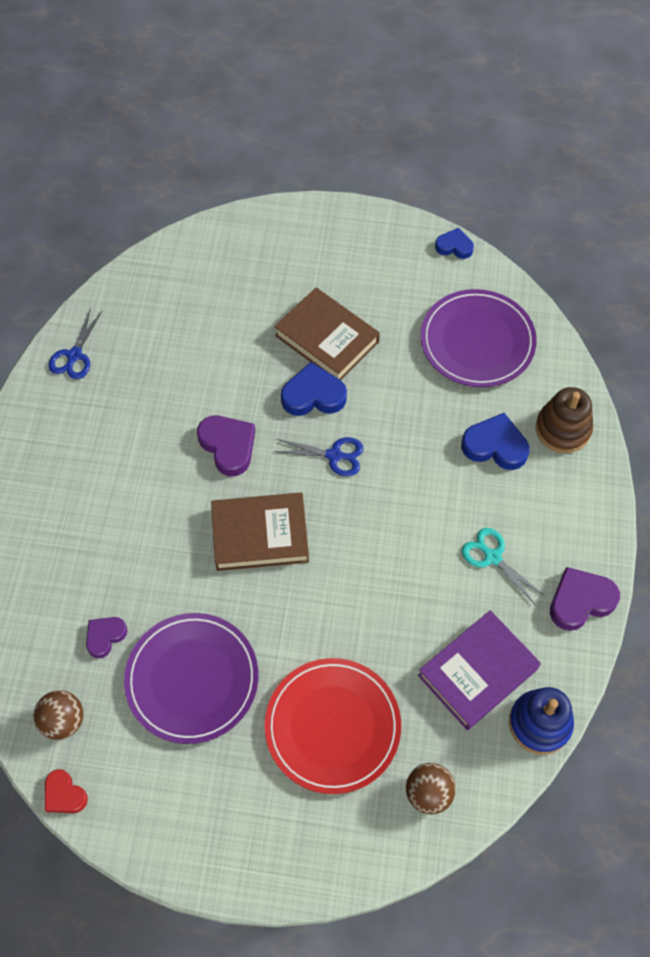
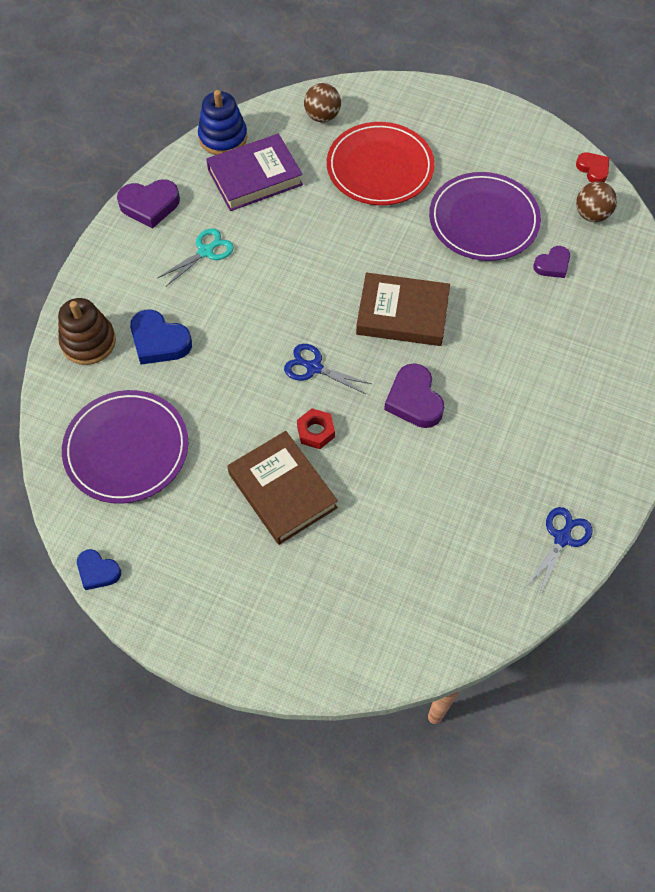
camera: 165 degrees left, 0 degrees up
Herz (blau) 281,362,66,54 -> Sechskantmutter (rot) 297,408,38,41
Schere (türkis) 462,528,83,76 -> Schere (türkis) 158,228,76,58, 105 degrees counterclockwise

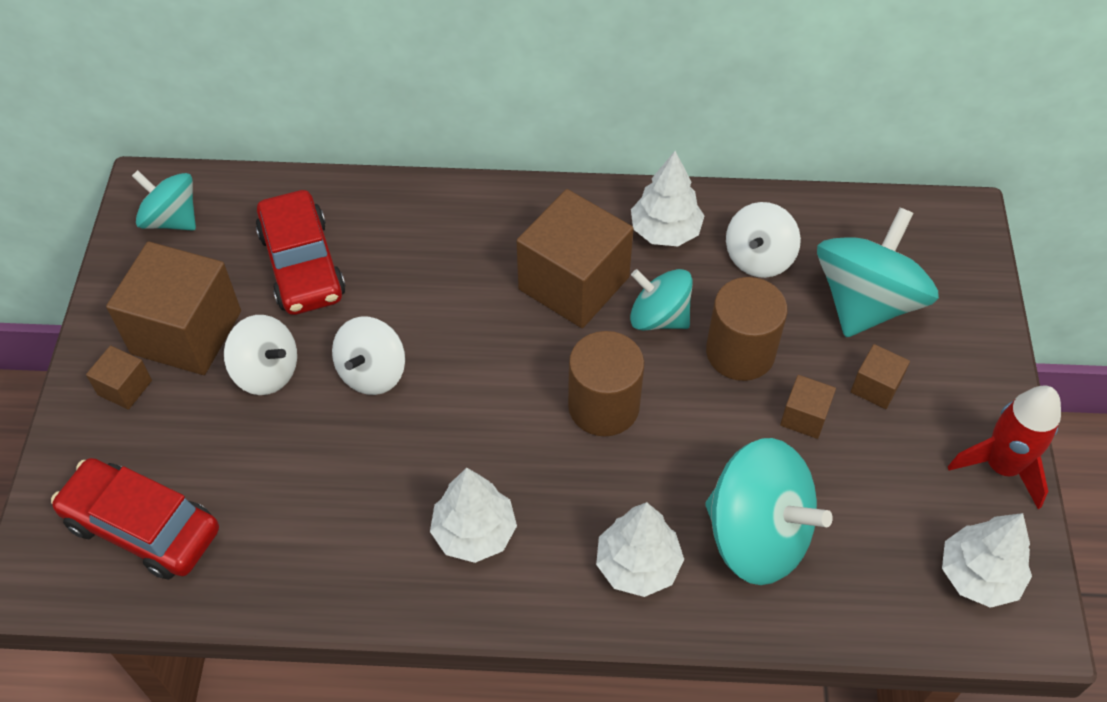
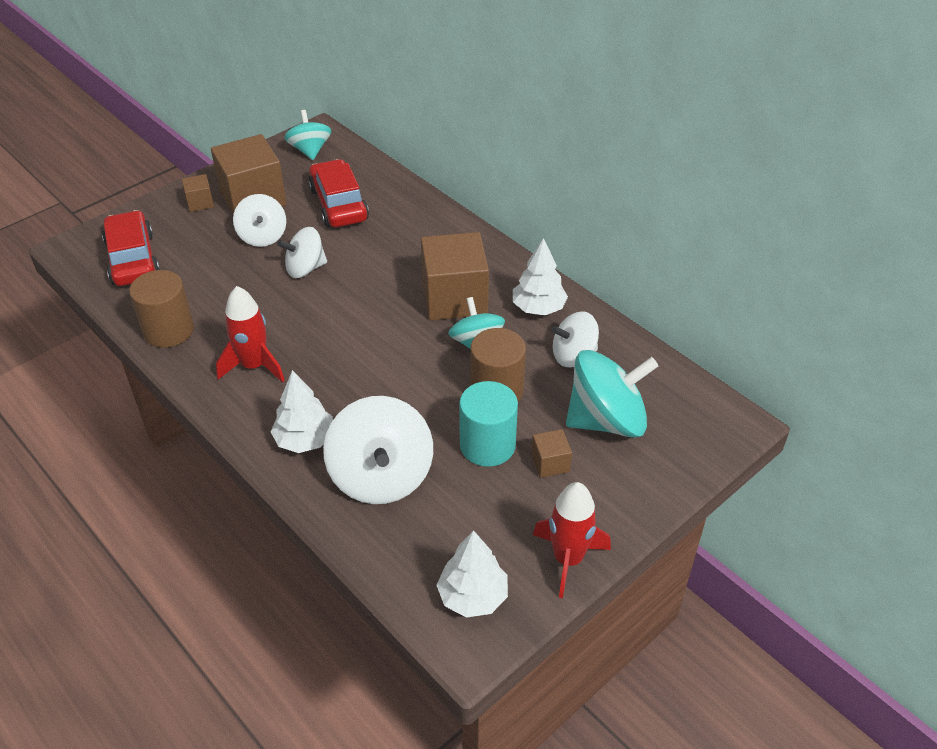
camera: 45 degrees right, 10 degrees down
Auto (rot) 256,190,90,125 -> Auto (rot) 308,159,61,68, 135 degrees clockwise
Baum (weiß) 430,468,87,95 -> Rakete (rot) 216,286,69,97
Vollzylinder (braun) 568,331,76,105 -> Vollzylinder (braun) 129,270,65,78, move
Kreisel (türkis) 705,438,128,147 -> Kreisel (weiß) 323,396,110,108
Kubus (braun) 780,375,56,64 -> Vollzylinder (türkis) 459,381,59,86

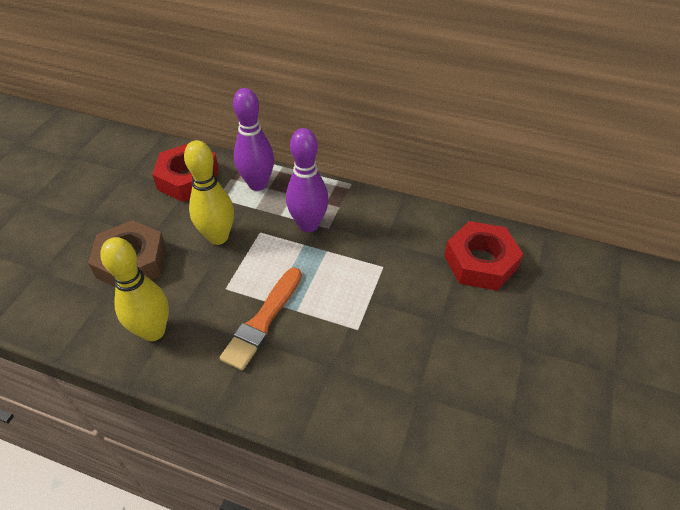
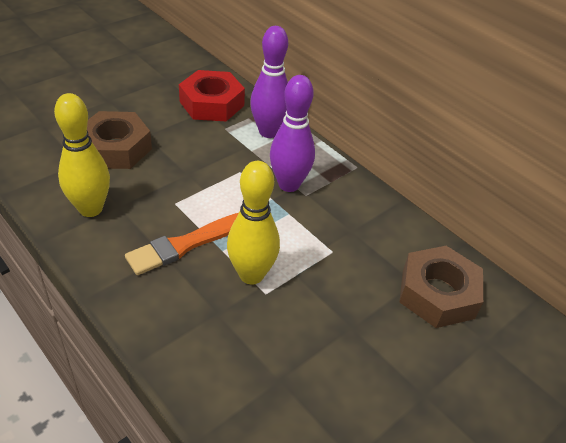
camera: 25 degrees right, 5 degrees down
Bowlingkegel (gelb) 184,140,50,105 -> Bowlingkegel (gelb) 227,161,53,124, move
Sechskantmutter (rot) 444,221,79,70 -> Sechskantmutter (braun) 399,246,84,82

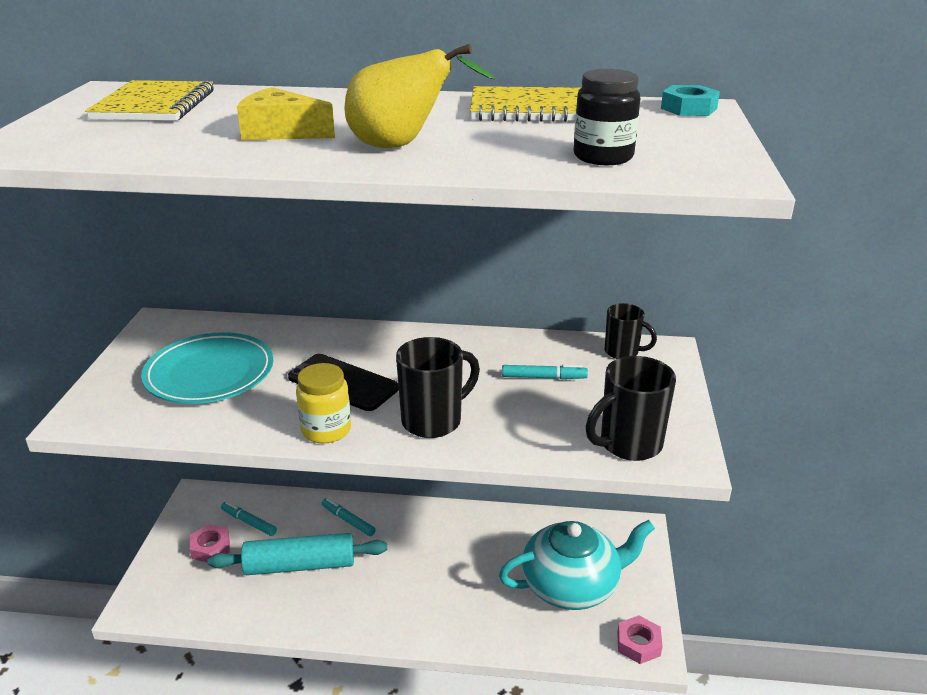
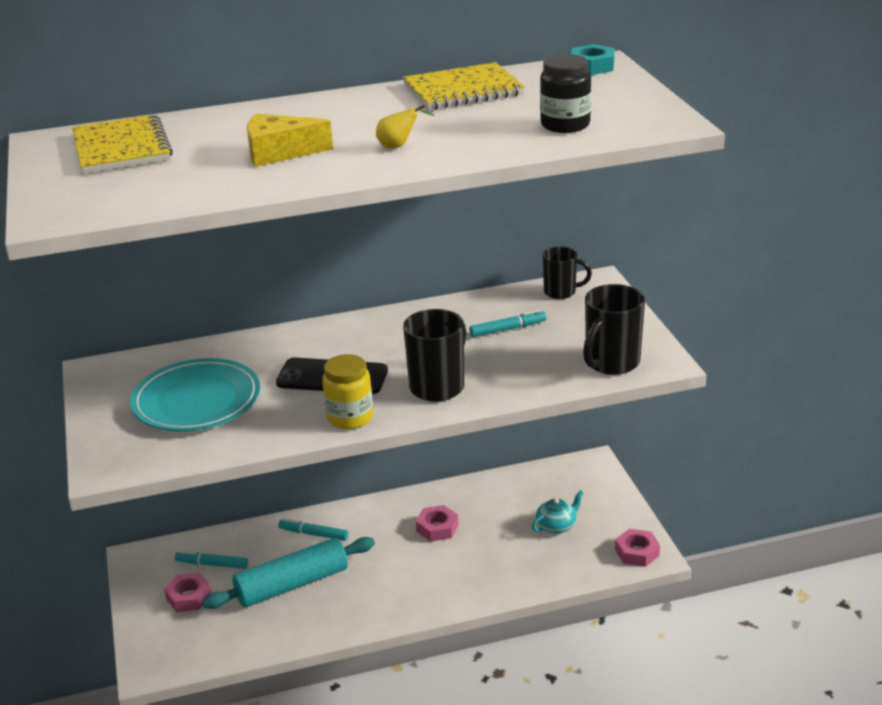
camera: 20 degrees left, 0 degrees up
Birne (gelb) 345,44,150,104 -> Birne (gelb) 376,105,59,44, x0.46
Teekanne (türkis) 499,520,156,90 -> Teekanne (türkis) 532,490,52,44, x0.43
none -> Sechskantmutter (rosa) 416,505,42,37

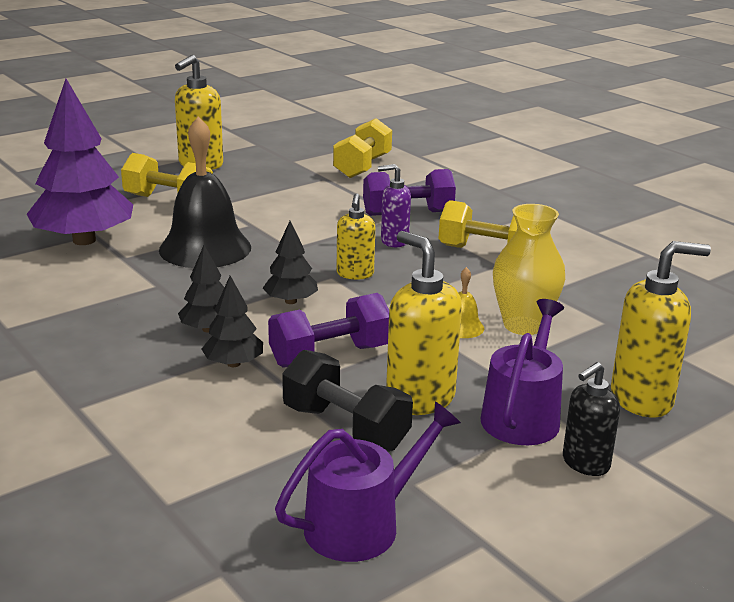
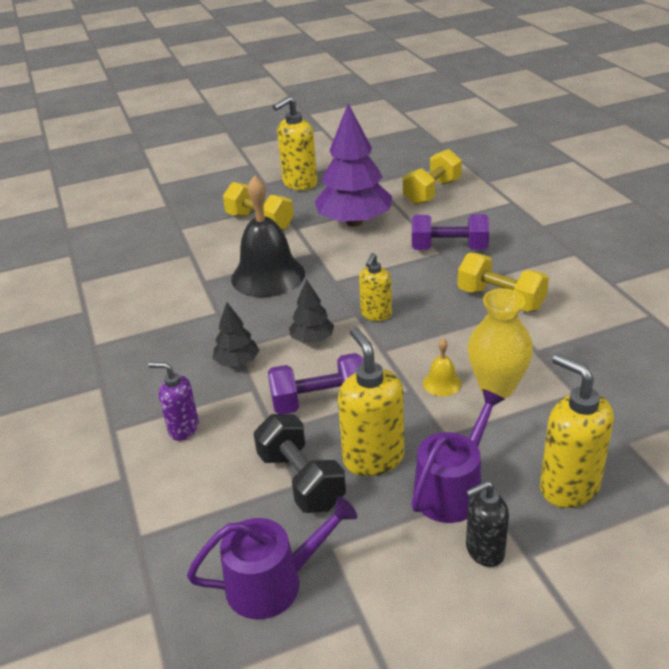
camera: 20 degrees right, 10 degrees up
Baum (lila) 27,79,106,166 -> Baum (lila) 314,104,78,123, move
Baum (schwarz) 201,276,62,91 -> none
Seifenspender (lila) 378,164,33,83 -> Seifenspender (lila) 148,362,51,79, move
Seifenspender (gelb) 611,241,100,176 -> Seifenspender (gelb) 540,354,74,154, 135 degrees counterclockwise

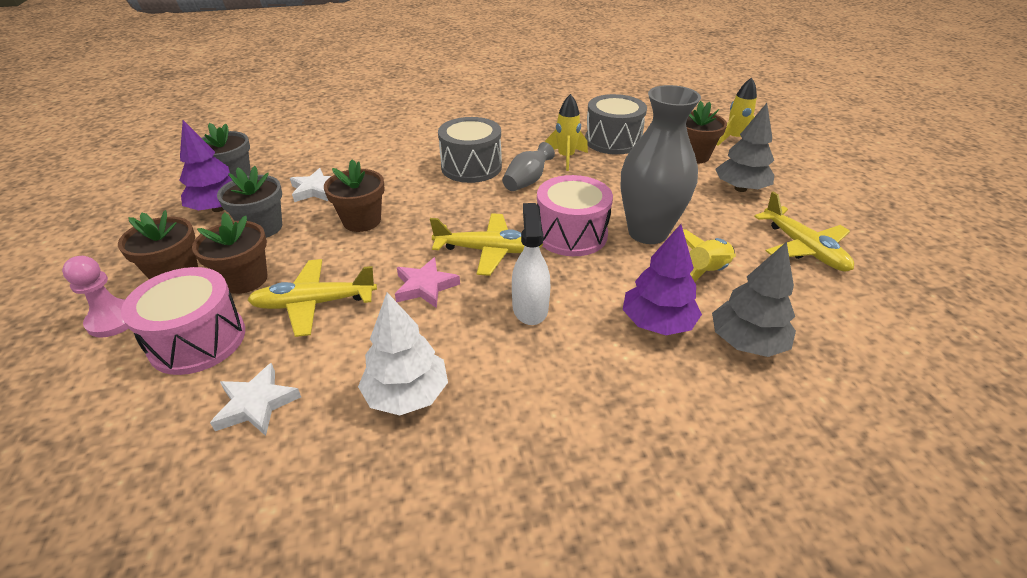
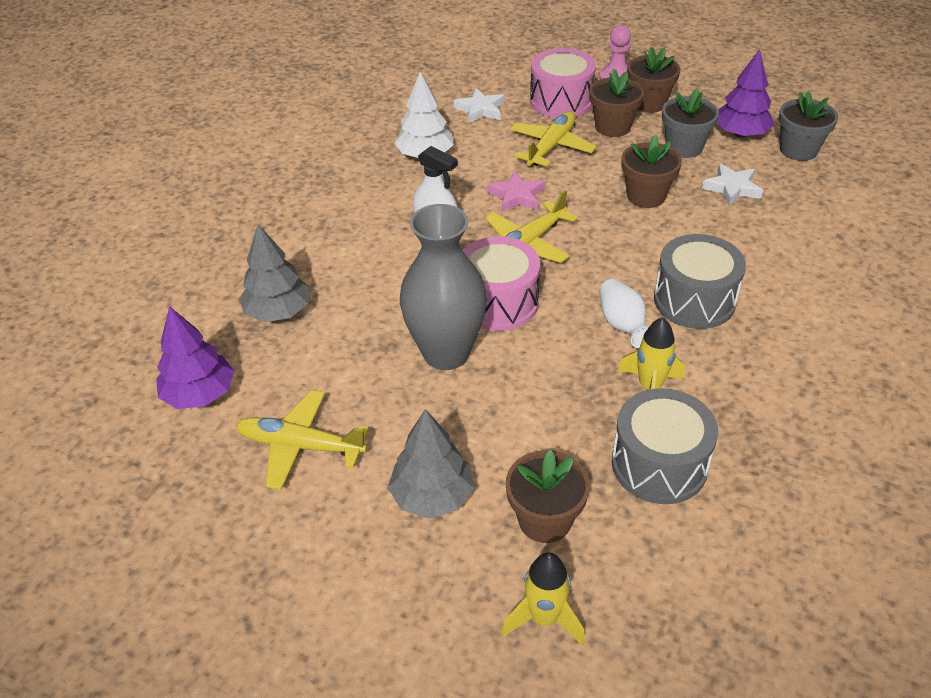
camera: 130 degrees right, 5 degrees up
Vase (grau) 502,142,53,49 -> Vase (weiß) 599,279,50,69
Baum (lila) 623,224,79,111 -> Baum (lila) 156,306,78,103, move
Rakete (gelb) 674,229,62,53 -> none

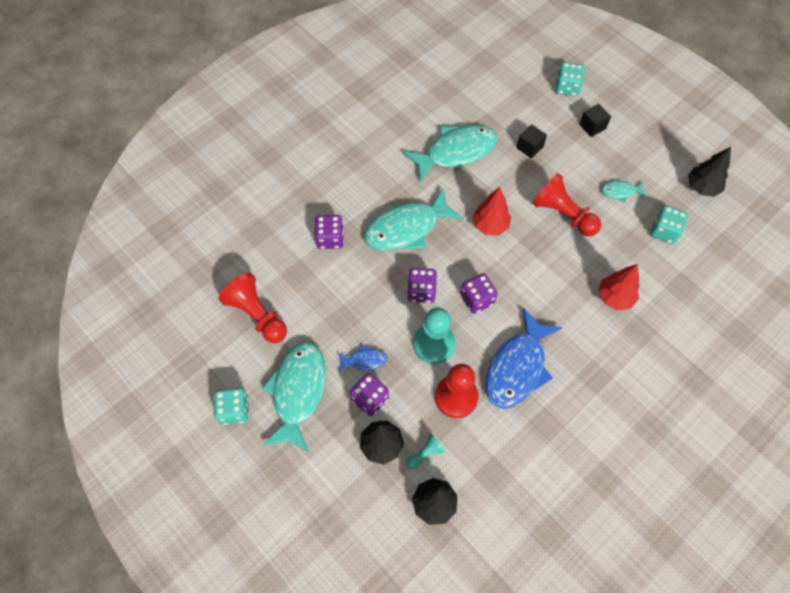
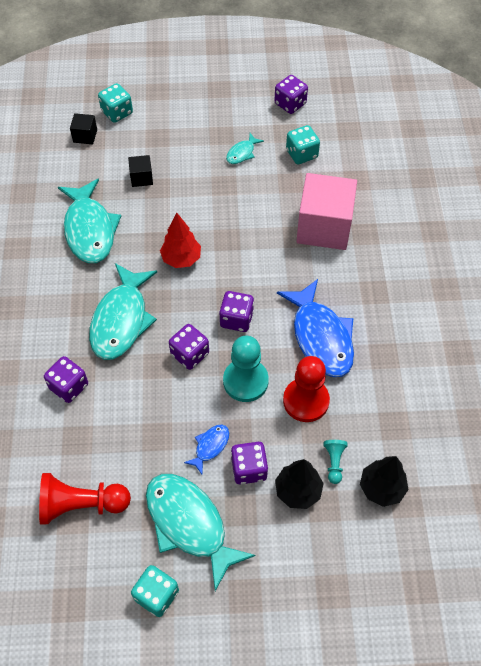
camera: 50 degrees left, 5 degrees down
Fisch (türkis) 403,125,95,57 -> Fisch (türkis) 58,179,63,84, 150 degrees clockwise
Bauer (rot) 532,173,69,63 -> none
Kubus (schwarz) 579,104,32,33 -> Kubus (schwarz) 70,113,27,32, move
Baum (rot) 598,264,42,46 -> Kubus (rosa) 296,173,61,77
Baum (schwarz) 688,147,43,50 -> Spielwürfel (lila) 274,75,34,39

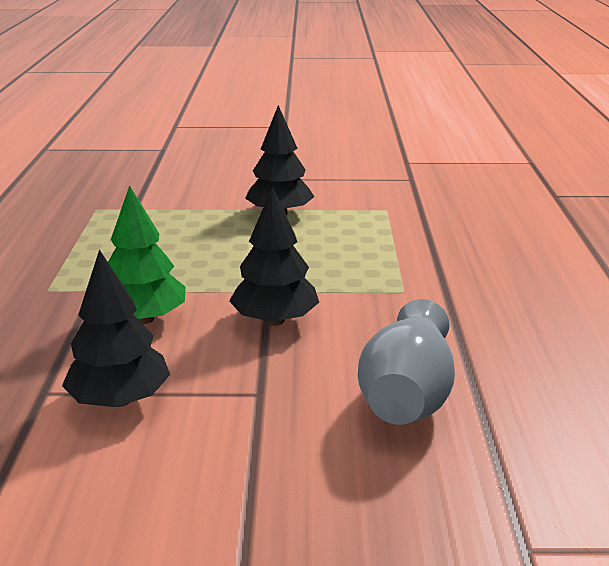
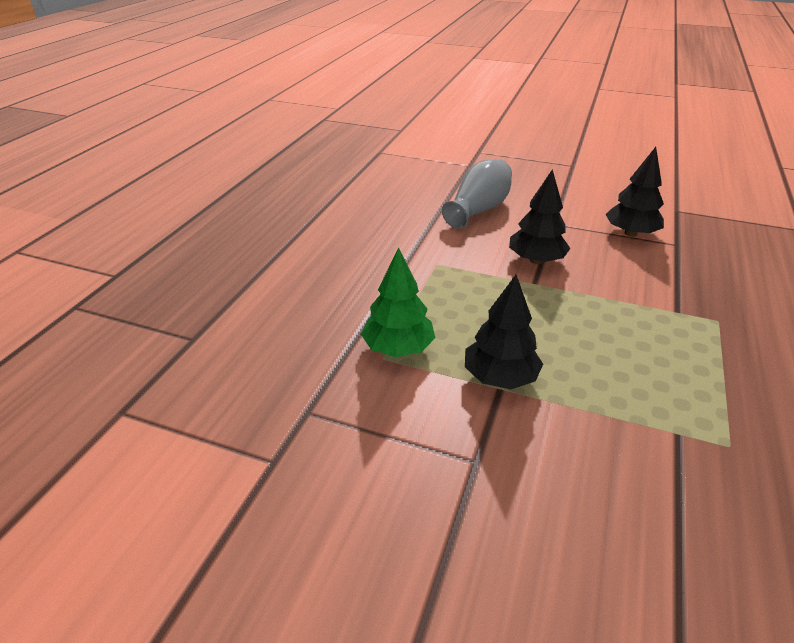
camera: 160 degrees left, 10 degrees up
Baum (grün) 108,185,78,139 -> Baum (grün) 361,247,74,110, move

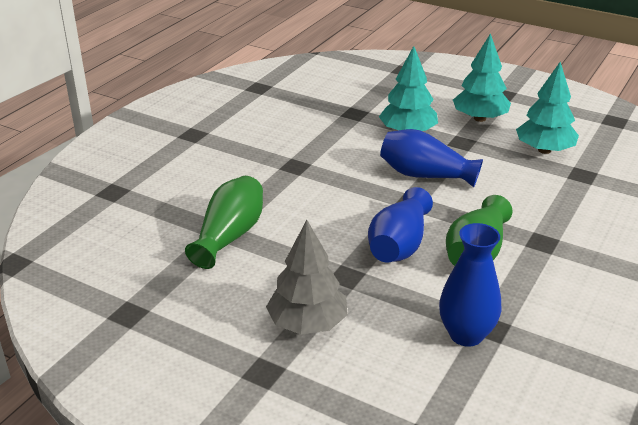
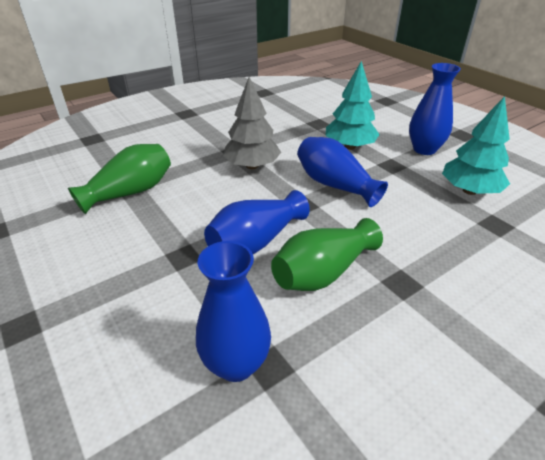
camera: 25 degrees right, 5 degrees up
Baum (grau) 266,220,82,115 -> Baum (grau) 223,77,58,92, move
Baum (türkis) 453,33,58,89 -> Vase (blau) 409,63,52,92

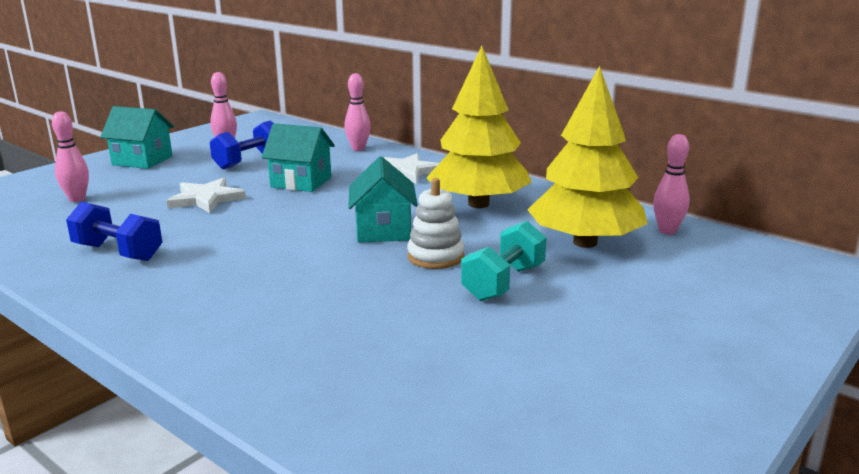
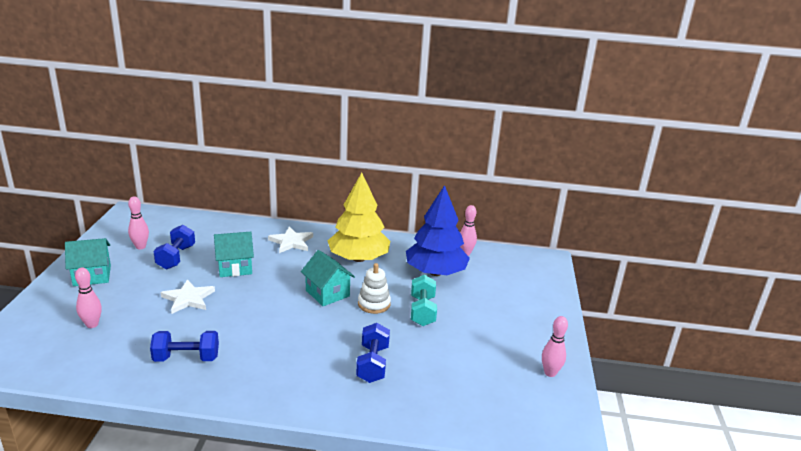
camera: 35 degrees left, 5 degrees up
Bowlingkegel (rosa) 345,73,26,78 -> Bowlingkegel (rosa) 542,316,26,61, move
Baum (gelb) 527,66,120,182 -> Baum (blau) 406,185,64,91
none -> Hantel (blau) 356,323,34,60

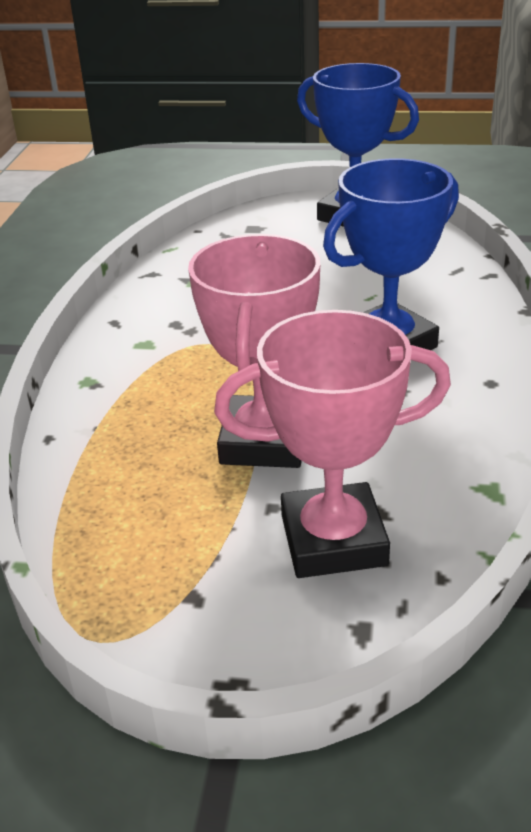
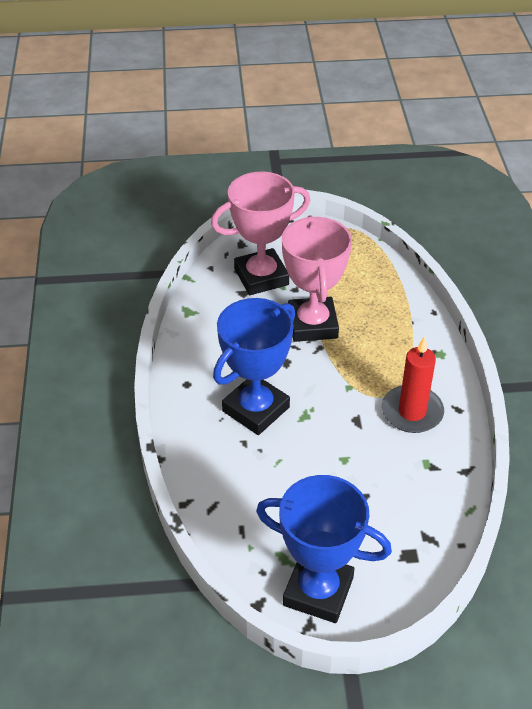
camera: 165 degrees right, 10 degrees up
none -> Kerze (rot) 382,336,62,97

